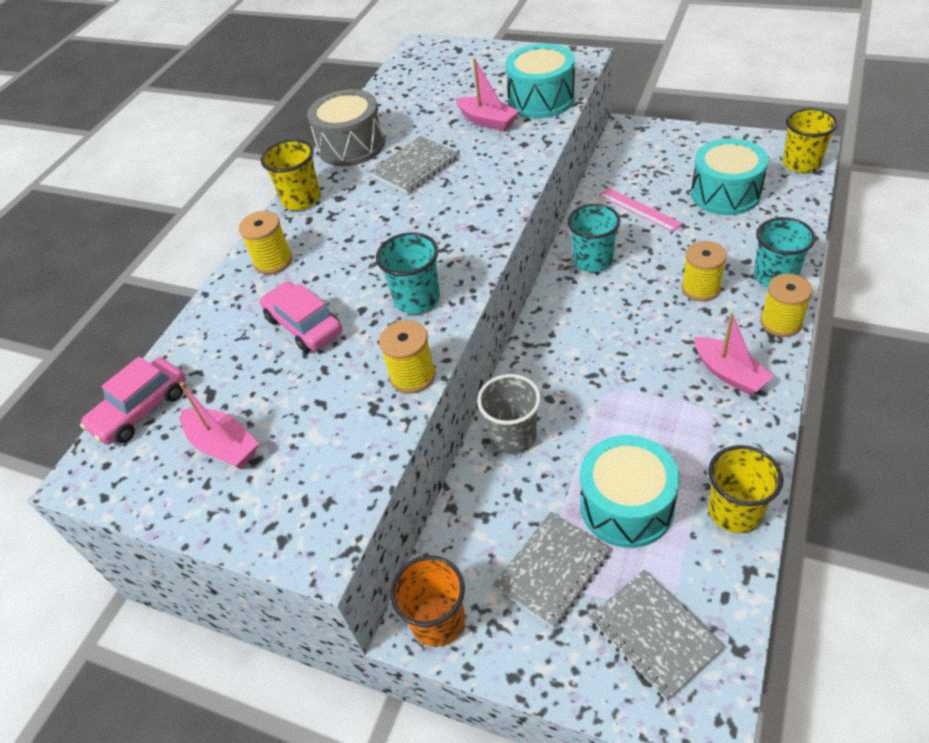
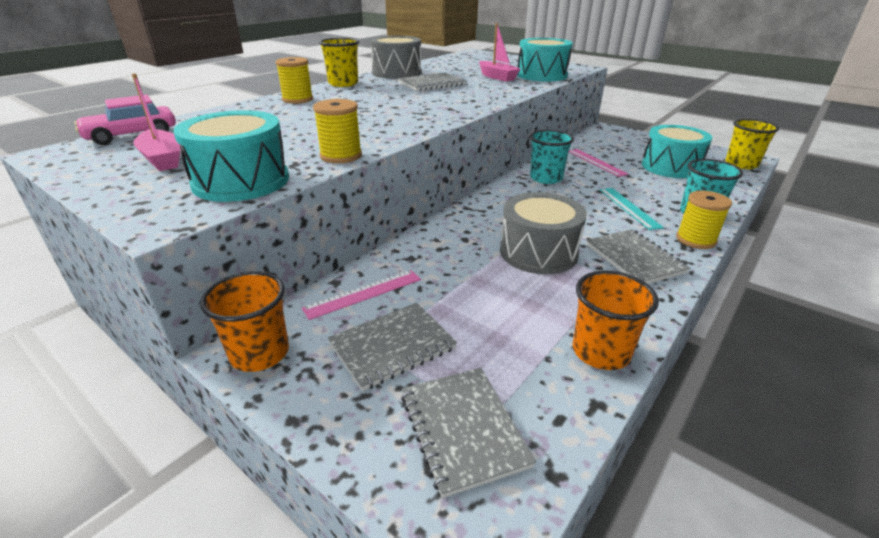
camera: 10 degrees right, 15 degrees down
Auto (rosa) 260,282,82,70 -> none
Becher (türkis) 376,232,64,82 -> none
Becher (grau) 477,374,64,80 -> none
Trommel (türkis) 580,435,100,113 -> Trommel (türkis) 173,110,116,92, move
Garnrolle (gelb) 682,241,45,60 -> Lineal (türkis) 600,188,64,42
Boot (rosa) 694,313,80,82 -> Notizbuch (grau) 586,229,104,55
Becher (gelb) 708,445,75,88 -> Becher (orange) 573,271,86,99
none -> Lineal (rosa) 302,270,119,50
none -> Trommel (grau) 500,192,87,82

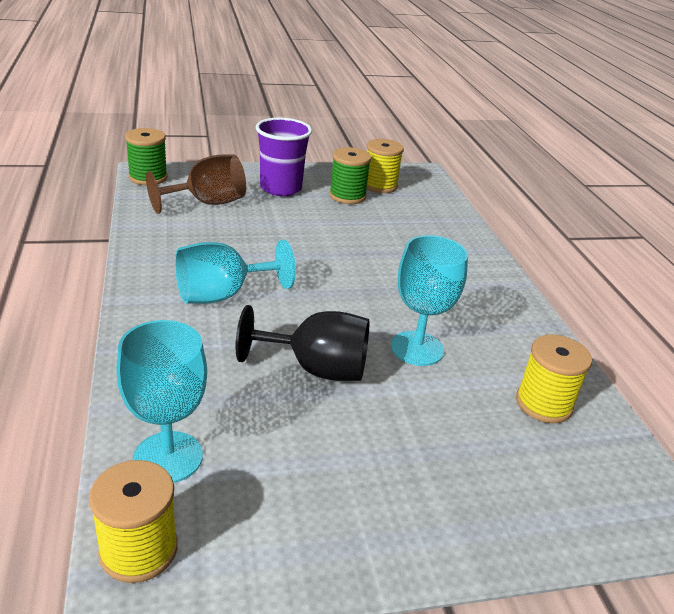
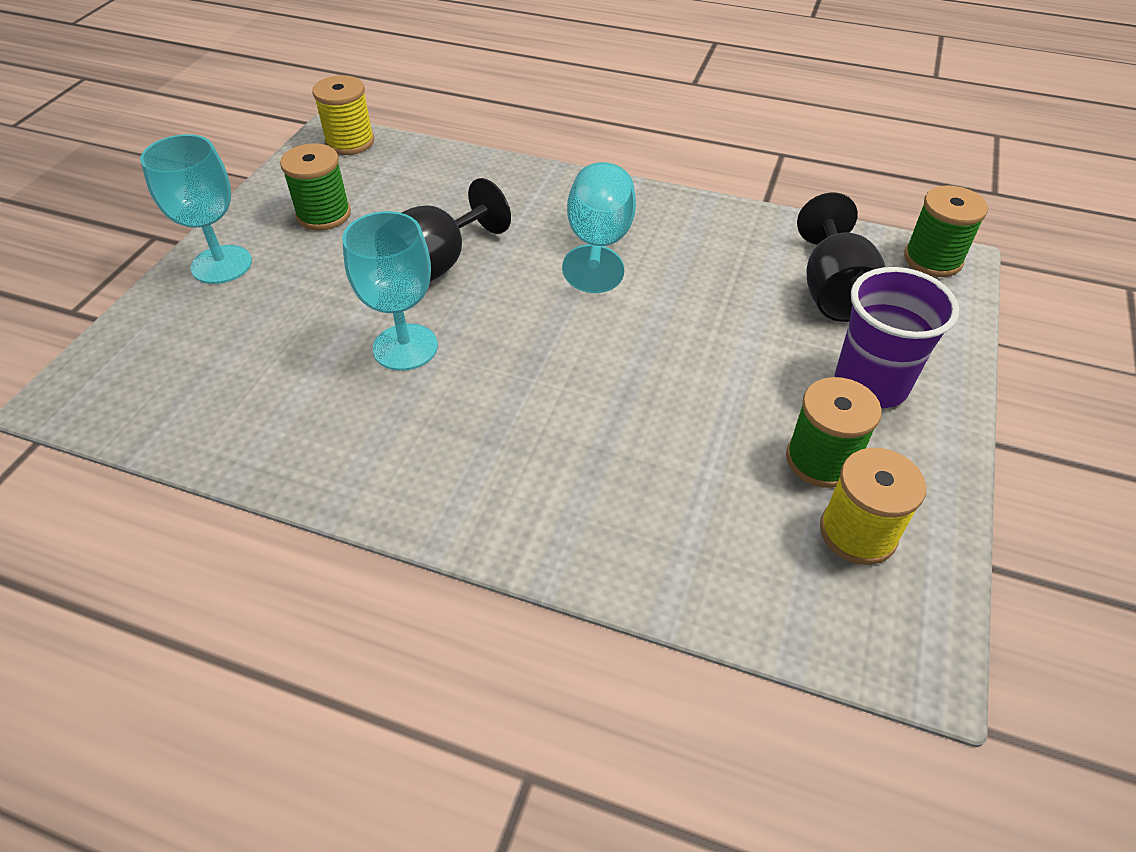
camera: 125 degrees right, 15 degrees up
Kelch (türkis) 116,320,91,163 -> Kelch (türkis) 140,134,112,150, move
Kelch (braun) 146,154,100,60 -> Kelch (schwarz) 797,193,88,129
Garnrolle (gelb) 516,335,76,88 -> none
none -> Garnrolle (grün) 280,143,71,88

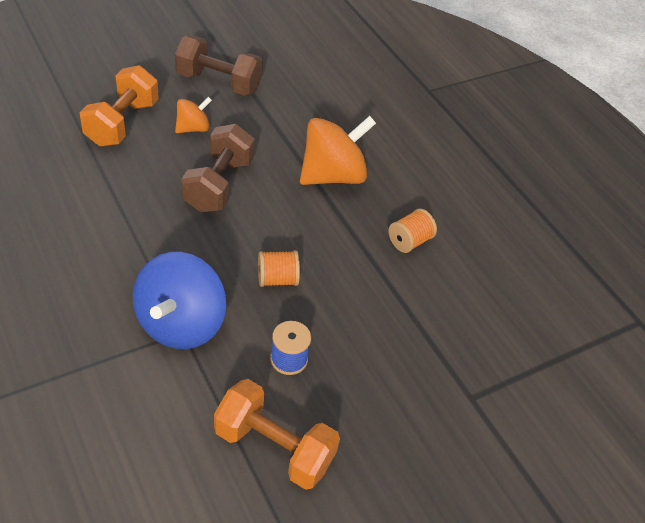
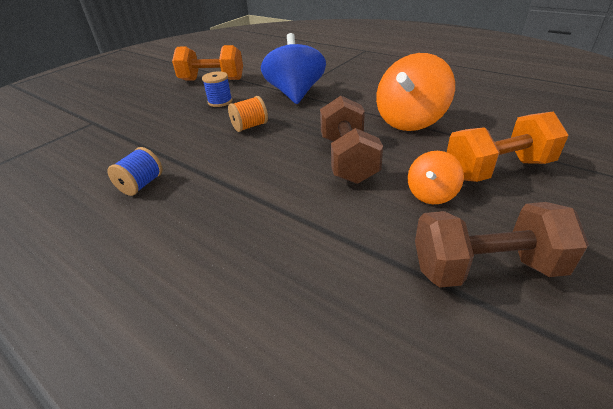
camera: 165 degrees right, 10 degrees down
Hantel (orange) 79,65,80,82 -> Hantel (orange) 447,111,122,71, 75 degrees clockwise
Kreisel (orange) 300,116,76,69 -> Kreisel (orange) 376,53,79,78, move
Garnrolle (orange) 389,208,48,45 -> Garnrolle (blau) 107,147,56,49

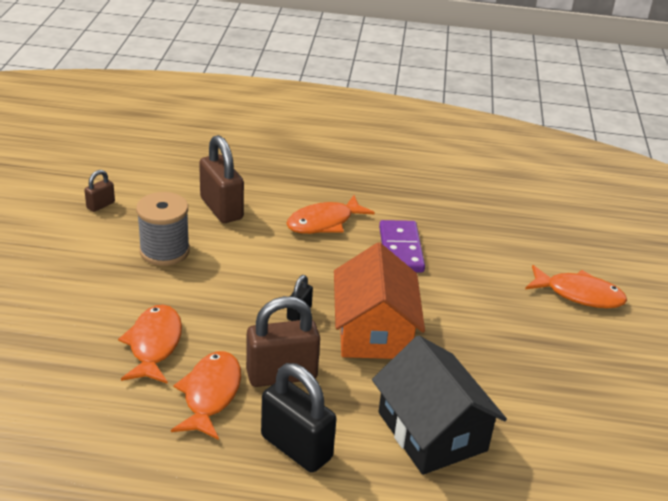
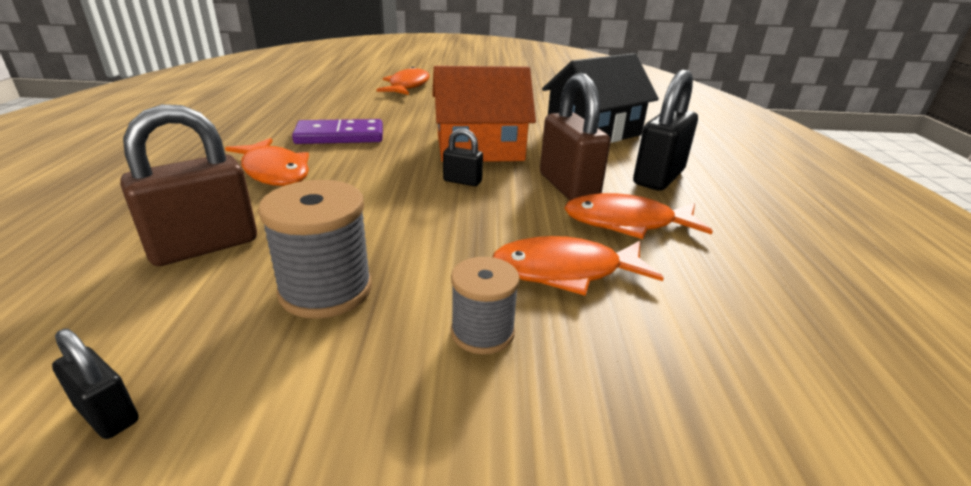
camera: 95 degrees left, 5 degrees down
Vorhängeschloss (braun) 84,170,31,42 -> Vorhängeschloss (schwarz) 52,329,87,110
none -> Garnrolle (grau) 451,257,69,97

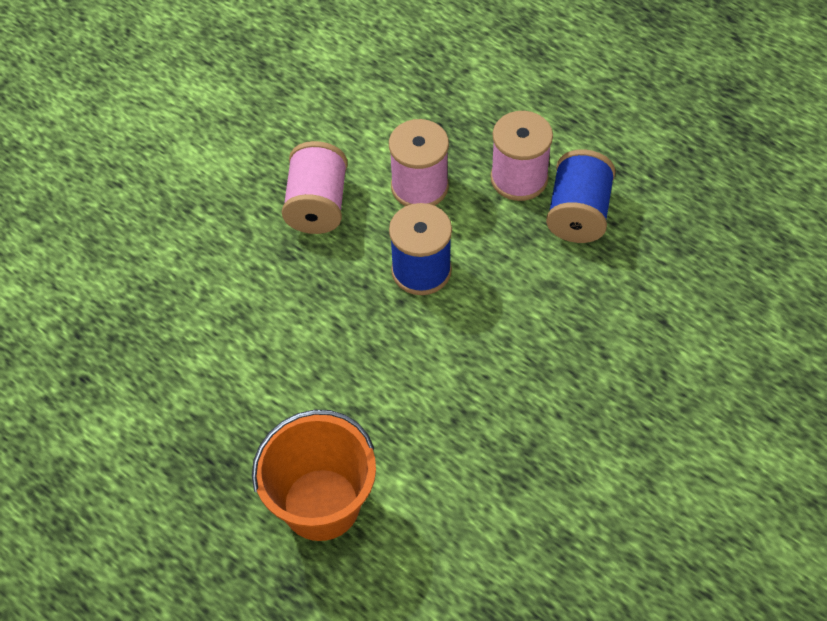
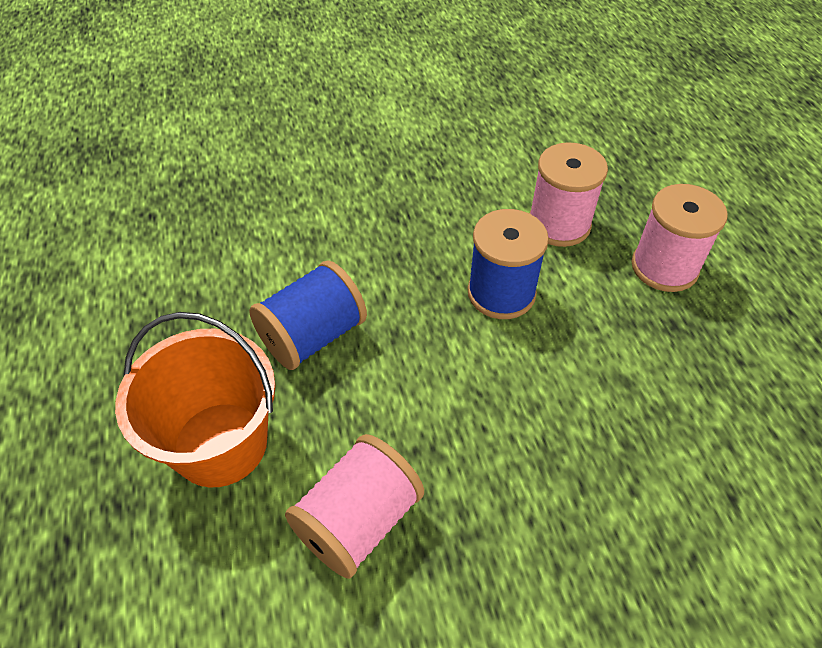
camera: 35 degrees right, 5 degrees down
Garnrolle (rosa) 282,141,66,93 -> Garnrolle (rosa) 285,434,139,145, move
Garnrolle (blau) 546,149,70,94 -> Garnrolle (blau) 249,260,118,110, move

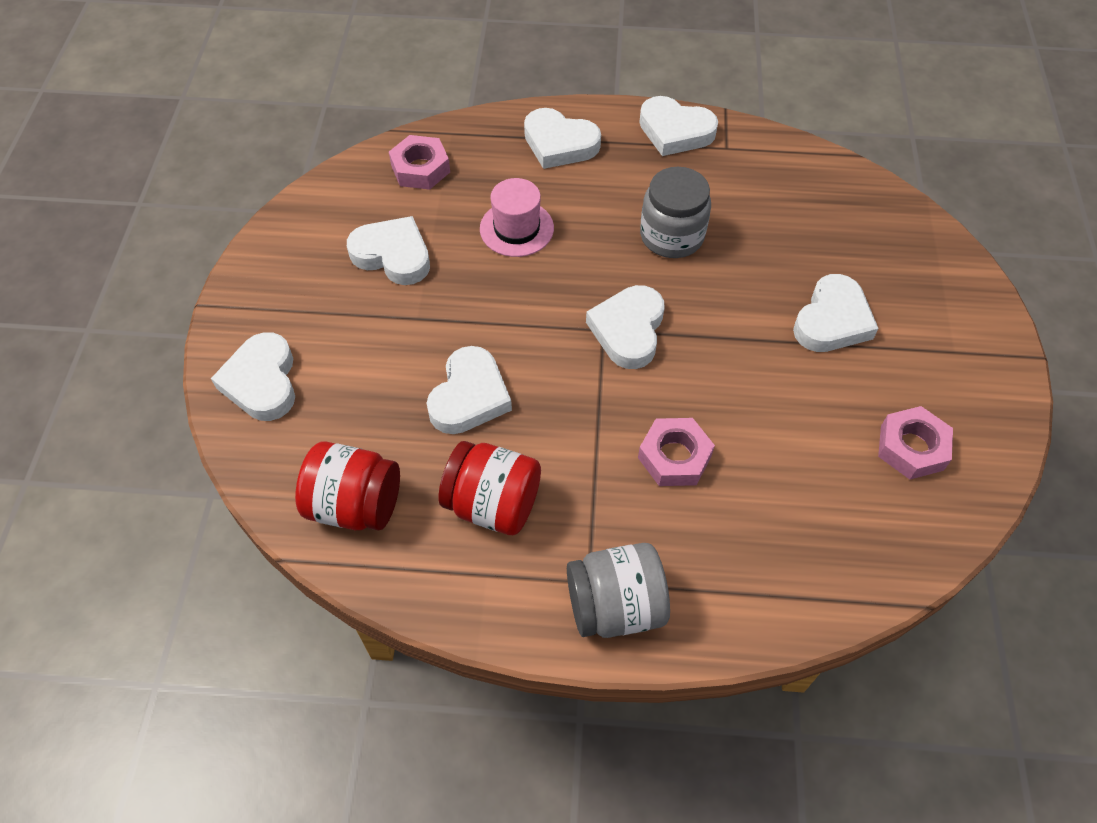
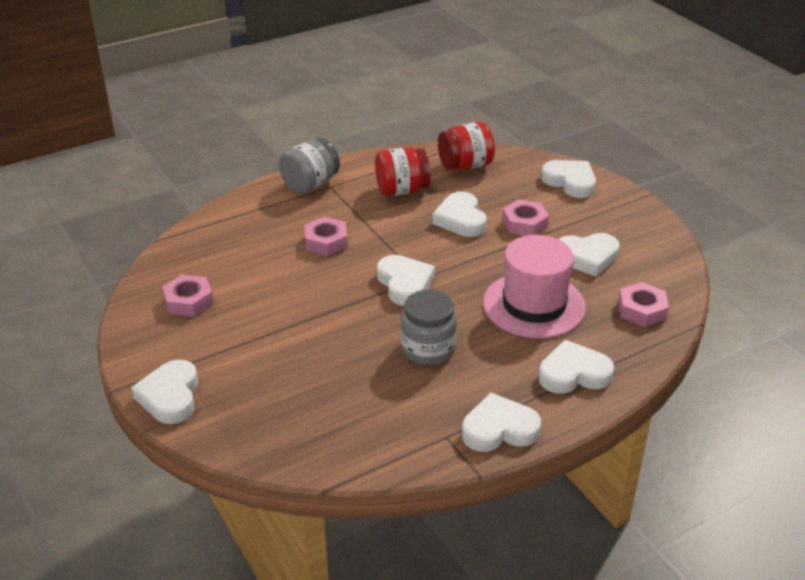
camera: 145 degrees right, 20 degrees down
Hut (rosa) 480,178,74,79 -> Hut (rosa) 483,235,103,103, x1.70
Herz (weiß) 793,274,86,78 -> Herz (weiß) 131,360,67,64, move
none -> Sechskantmutter (rosa) 502,200,47,36

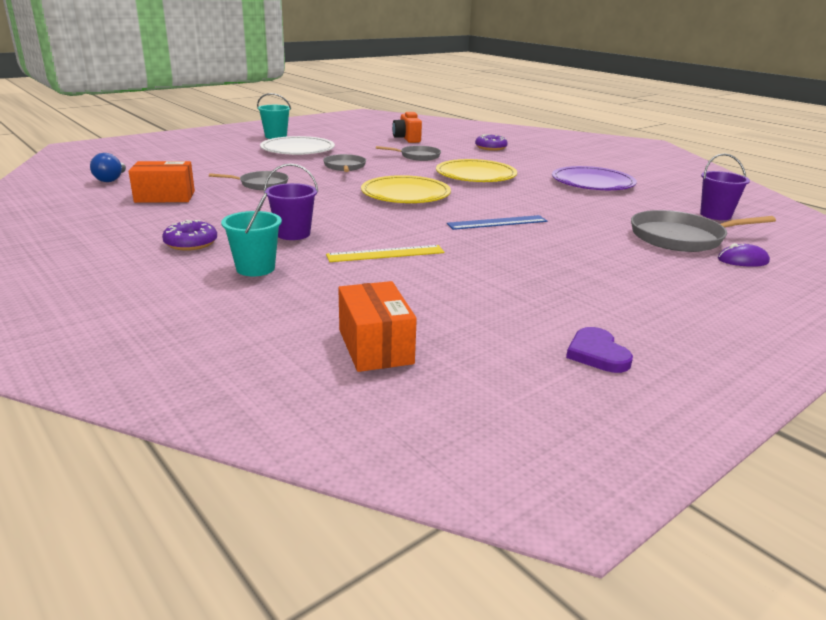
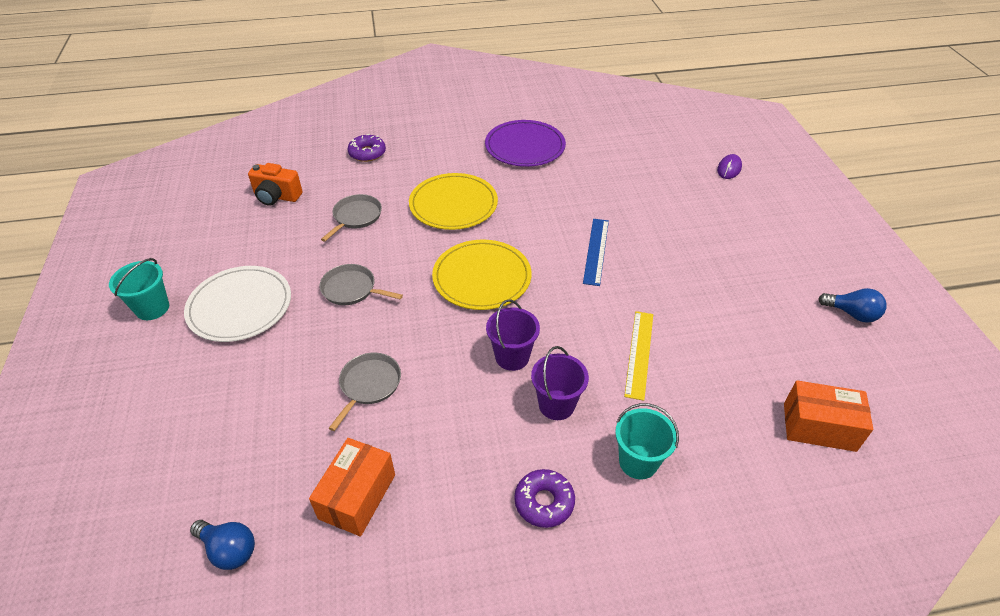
camera: 60 degrees left, 20 degrees up
Herz (lila) 566,327,67,46 -> Glühbirne (blau) 818,288,69,35
Pfanne (grau) 631,210,145,42 -> none
Eimer (lila) 700,153,50,67 -> Eimer (lila) 486,299,54,72, move

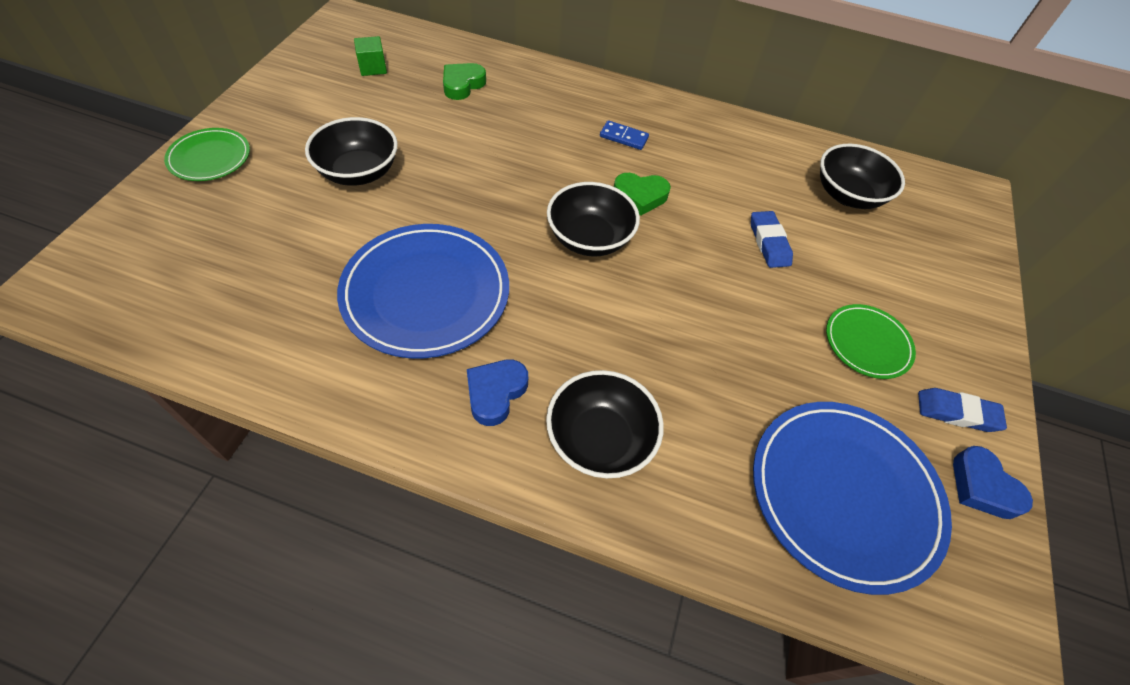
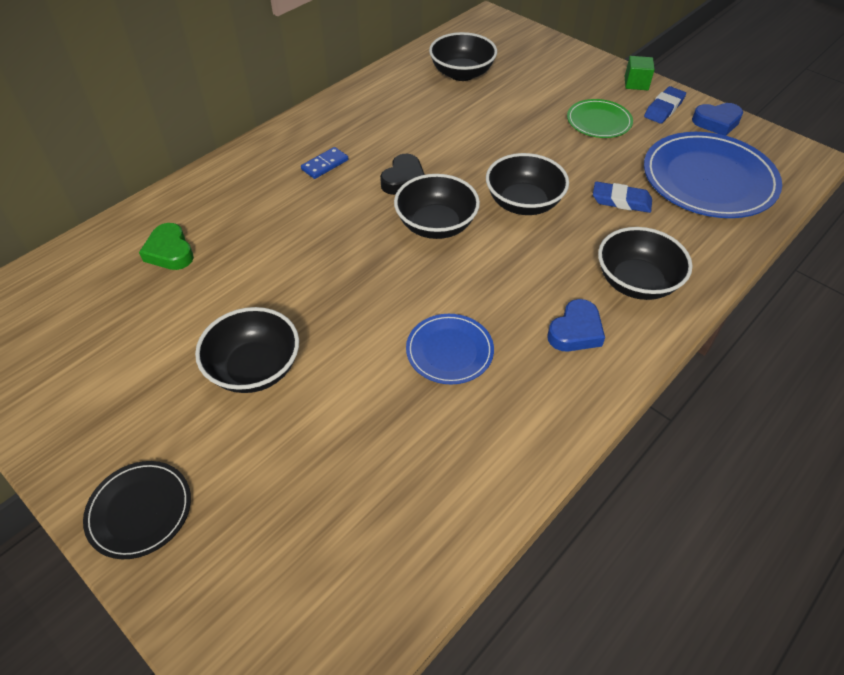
camera: 60 degrees left, 5 degrees down
Teller (grün) 164,128,86,53 -> Teller (schwarz) 83,461,108,98
Teller (blau) 337,224,172,134 -> Teller (blau) 406,314,88,70, x0.54
Kubus (grün) 354,36,33,40 -> Kubus (grün) 625,56,30,34, move
Herz (blau) 467,359,61,67 -> Herz (blau) 547,299,58,53, 105 degrees counterclockwise
Herz (grün) 614,173,57,43 -> Herz (schwarz) 380,154,45,41
Radiergummi (blau) 751,211,42,57 -> Radiergummi (blau) 593,181,59,32, move
none -> Schüssel (schwarz) 486,153,83,62

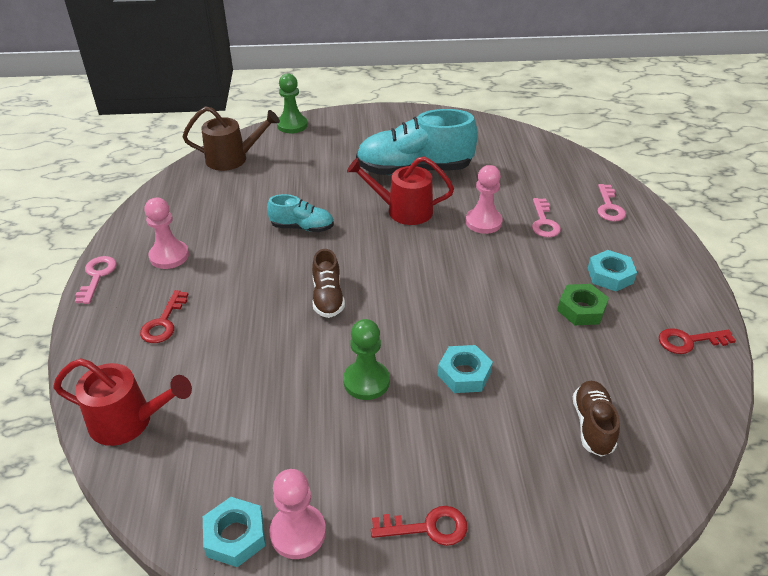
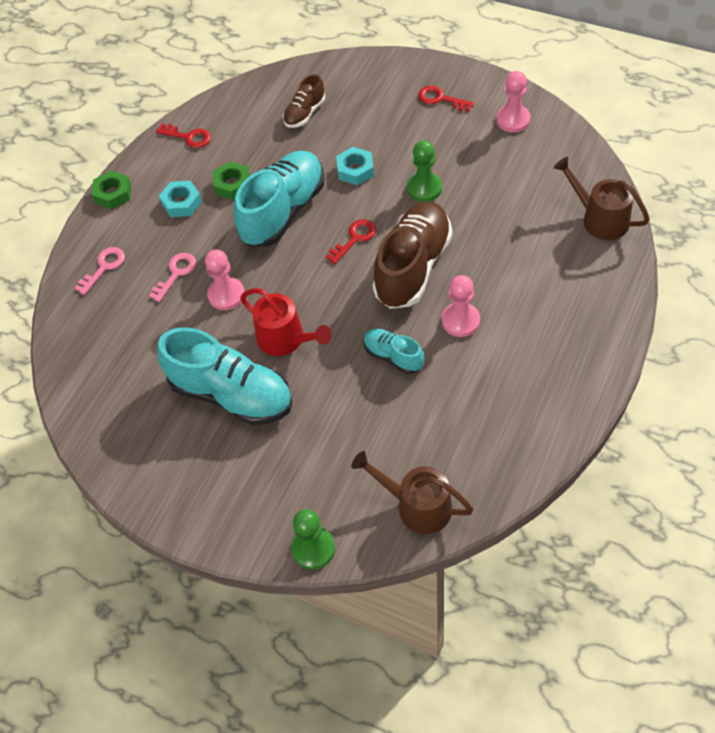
camera: 145 degrees left, 15 degrees up
Gießkanne (rot) 53,358,139,88 -> Gießkanne (braun) 554,157,96,83
Schlüssel (rosa) 75,256,42,48 -> none
Schlüssel (rot) 140,290,49,53 -> Schlüssel (rot) 326,219,50,45, move
Bauer (rosa) 144,198,45,71 -> Bauer (rosa) 442,275,38,62, move
Sechskantmutter (türkis) 203,497,62,70 -> none
Schuh (braun) 312,249,33,69 -> Schuh (braun) 373,202,79,107, x1.98
none -> Sechskantmutter (grün) 92,171,39,38
none -> Schuh (türkis) 234,151,90,96

